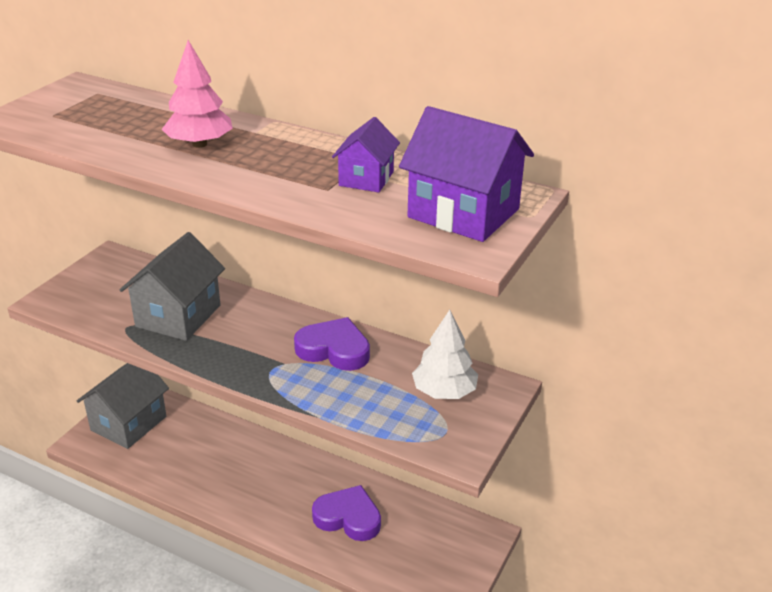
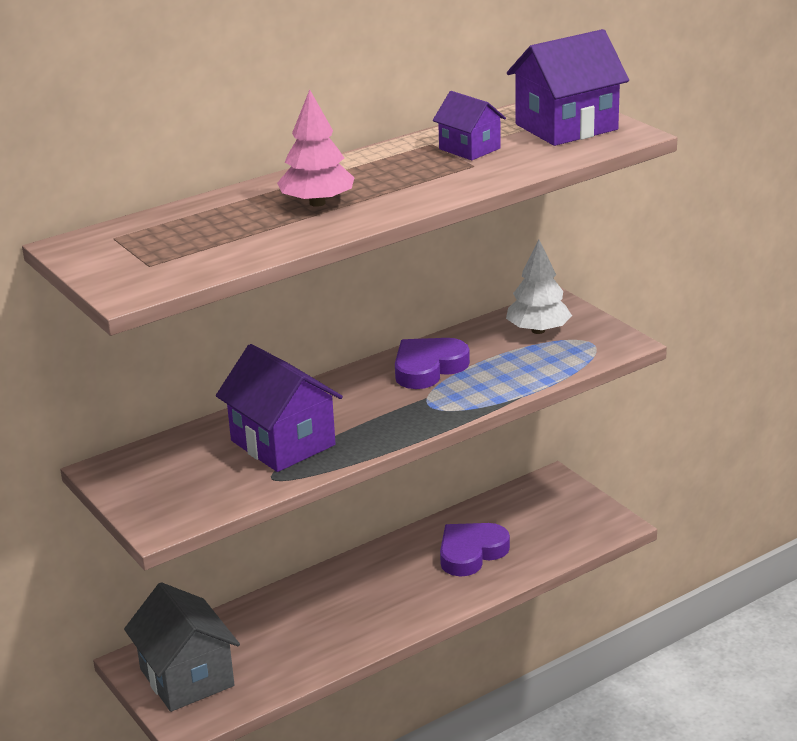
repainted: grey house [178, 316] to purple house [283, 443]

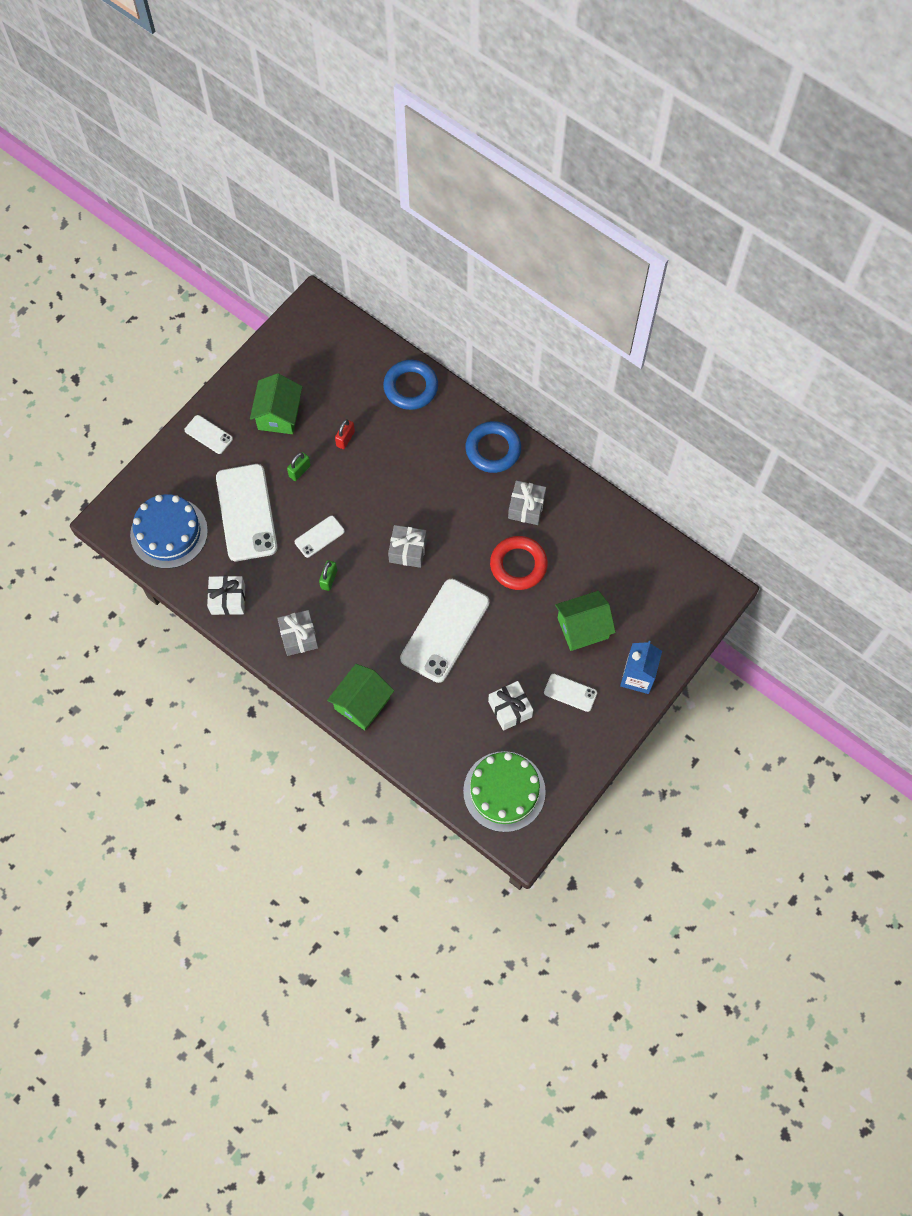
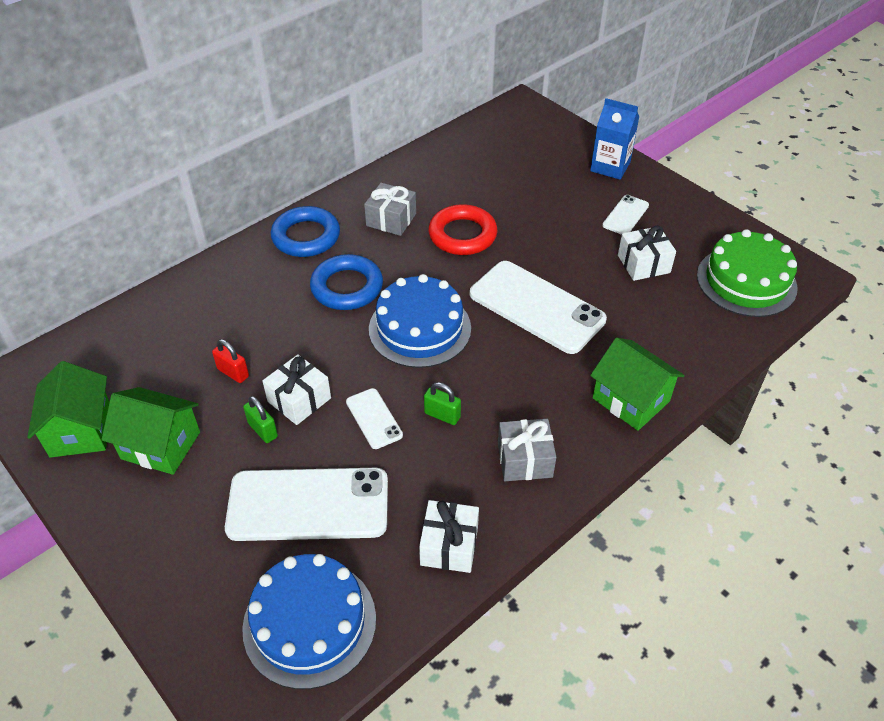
gone: white phone [208, 434]
new: white gift [299, 400]
shifted: blue ring [411, 387] to [347, 287]; green house [583, 628] to [81, 430]
swapped: grey gift [408, 551] to blue cake [419, 328]

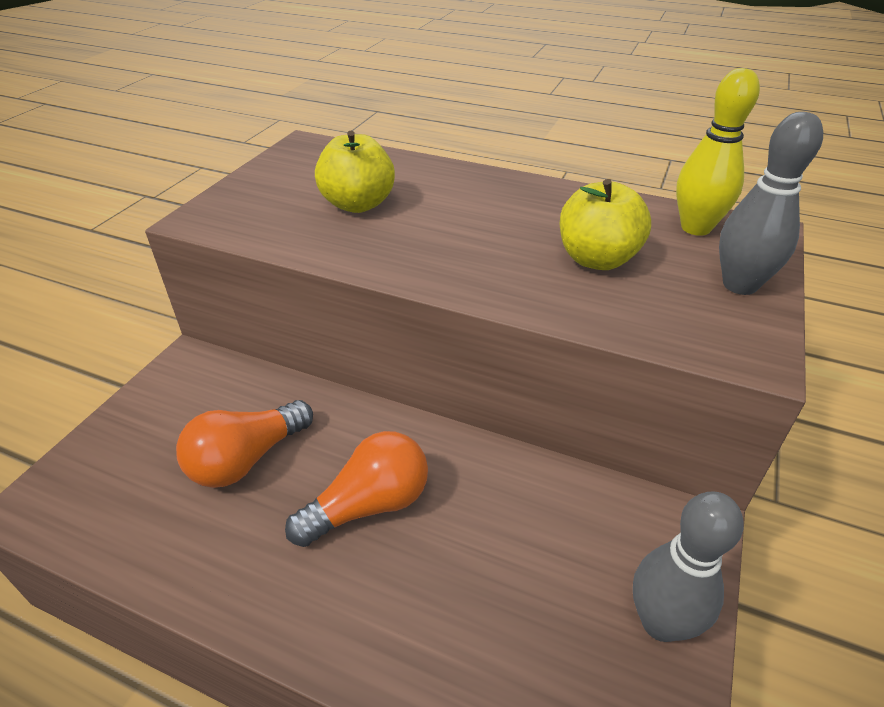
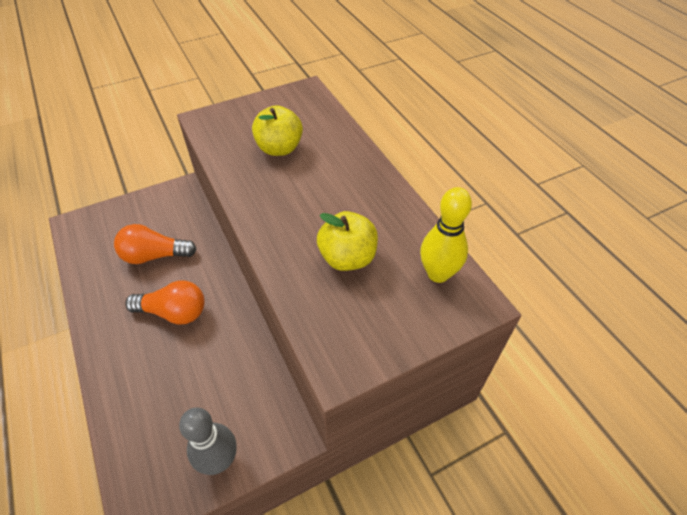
gone: grey bowling pin [739, 285]

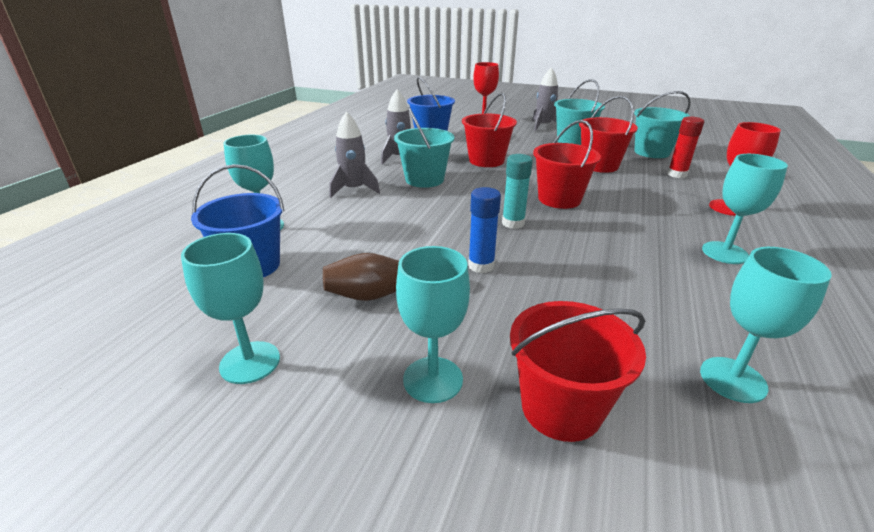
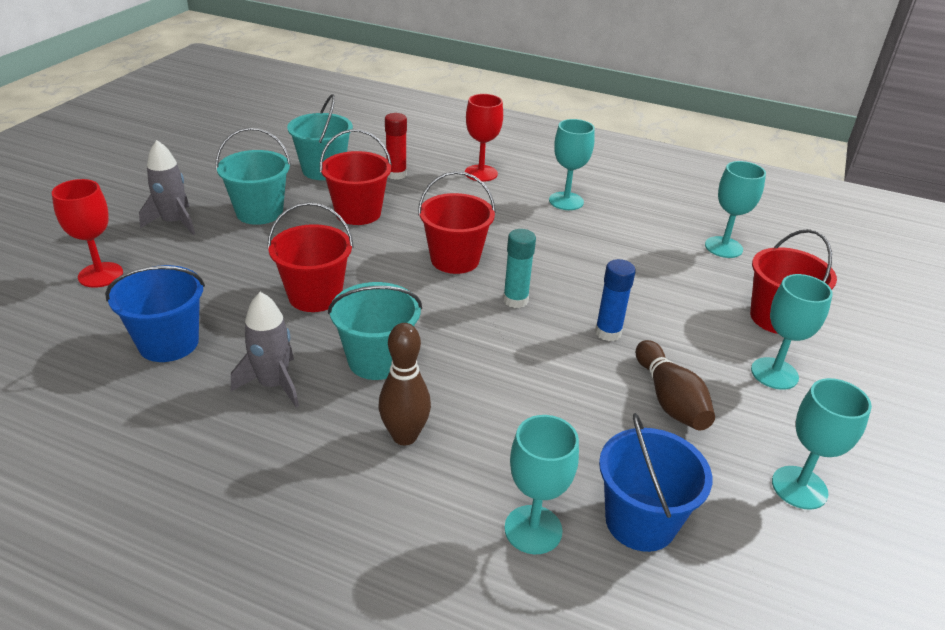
swapped: grey rocket [354, 189] to brown bowling pin [404, 436]

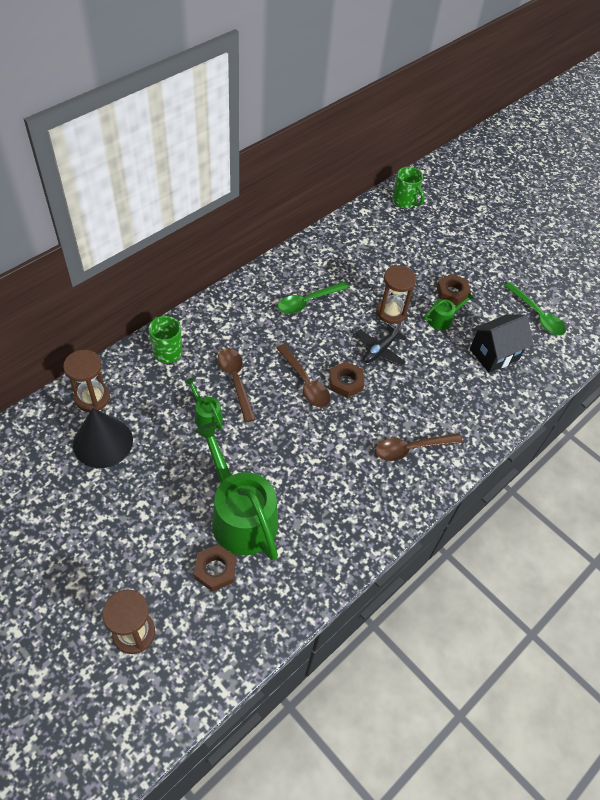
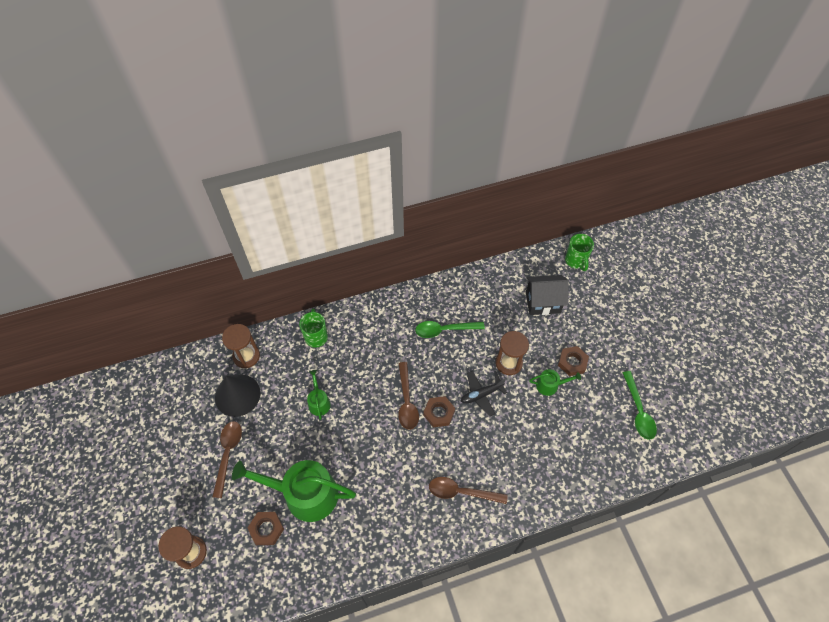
shifted: black house [494, 354] to [542, 302]; brown spoon [235, 381] to [228, 454]
rotated: green watering can [240, 515] = [304, 494] 75 degrees counterclockwise

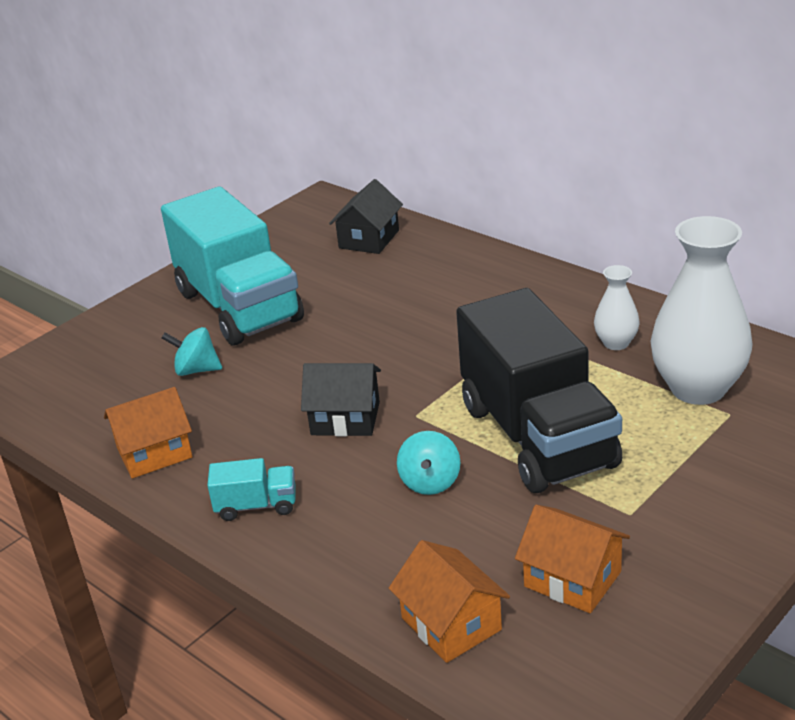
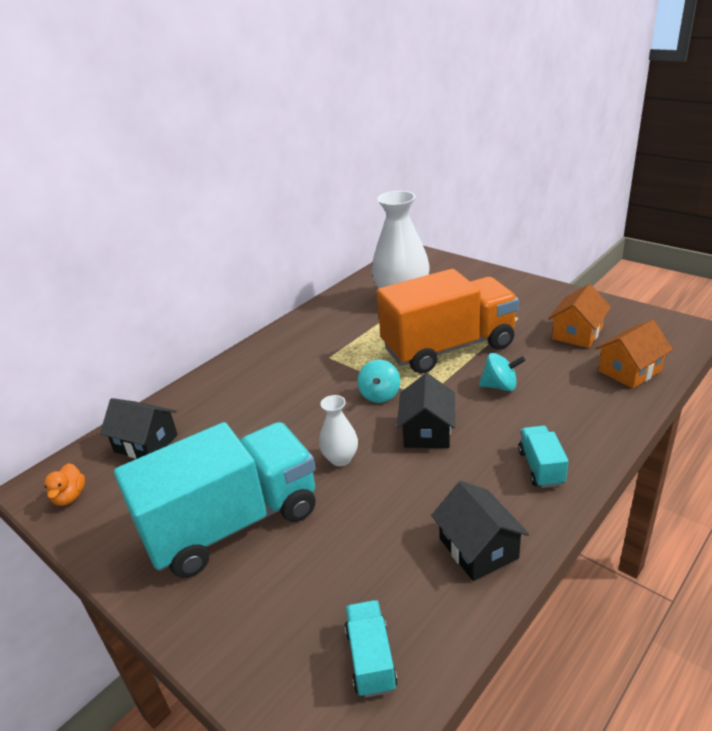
new: orange duck [70, 497]; turquoise truck [370, 659]
shifted: white vase [616, 343] to [340, 458]; turquoise spinning top [196, 370] to [380, 395]
repainted: black truck [538, 436] to orange truck [448, 347]; orange house [154, 452] to black house [478, 548]

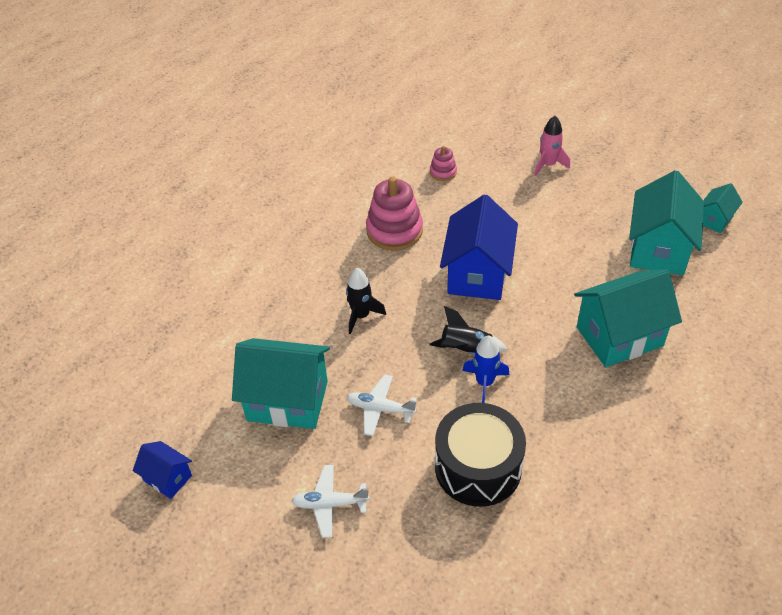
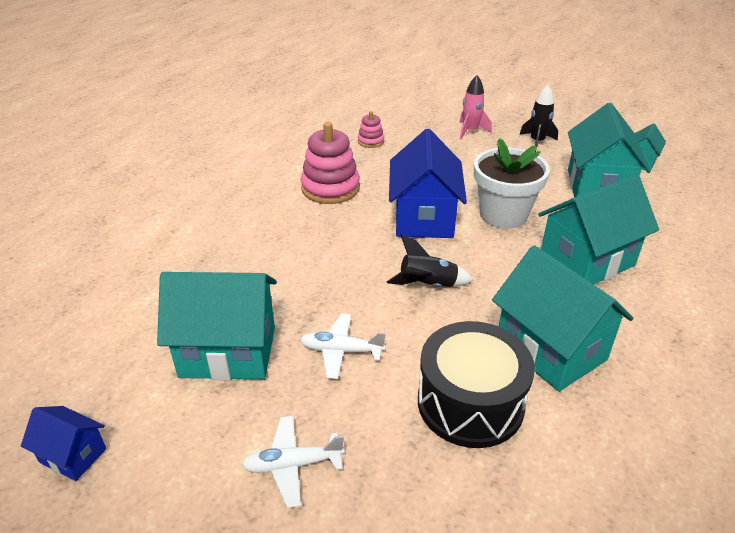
gone: blue rocket [484, 383]
new: white flower pot [503, 215]; turquoise house [550, 349]
shifted: black rocket [361, 316] to [537, 142]

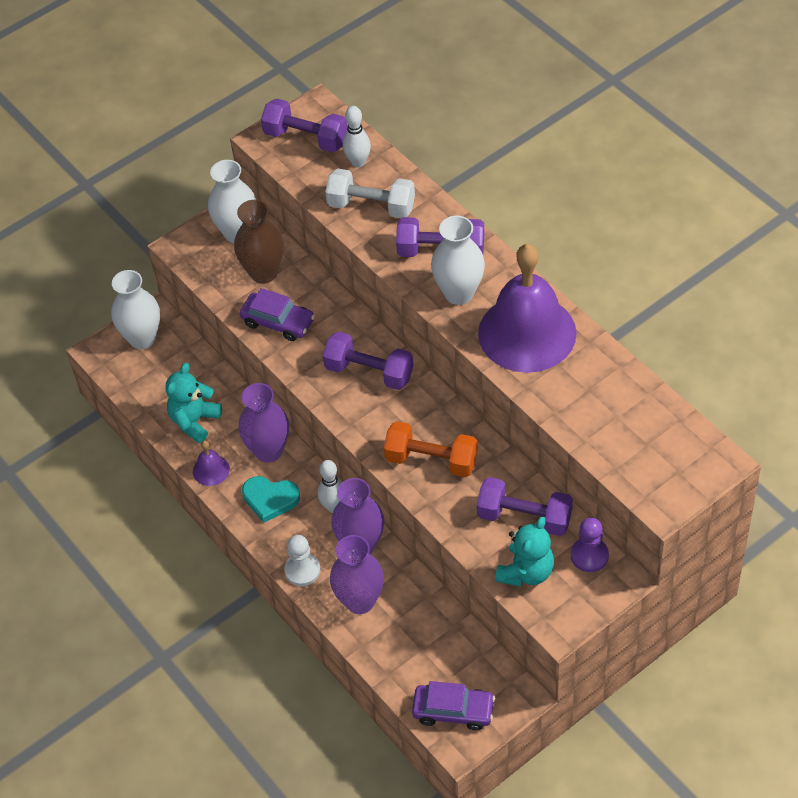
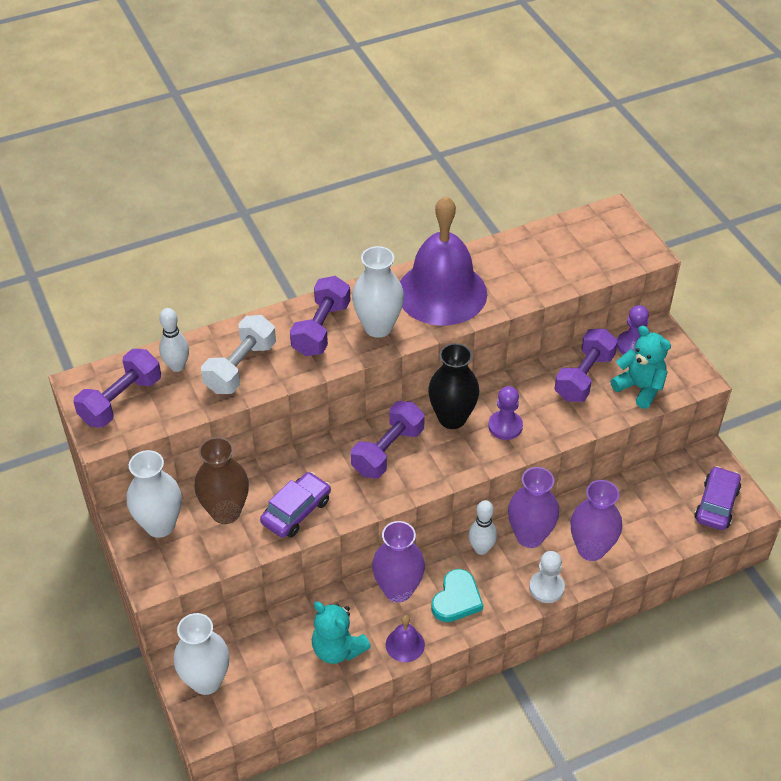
new: black vase [452, 418]
swapped: orange dumbbell [431, 460] to purple pawn [505, 426]

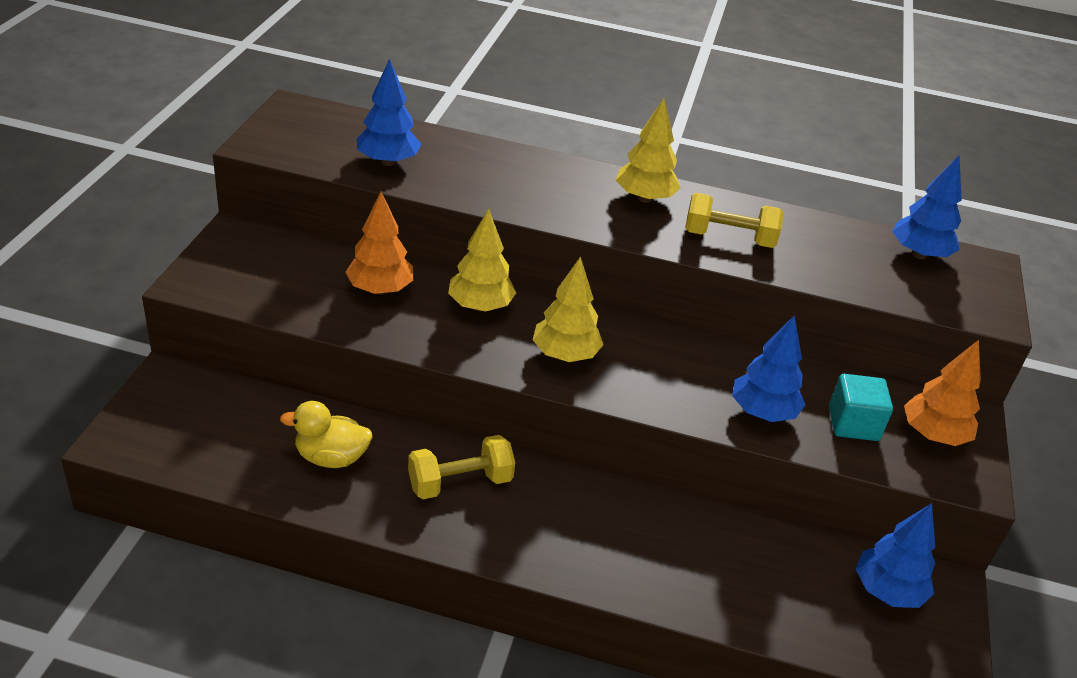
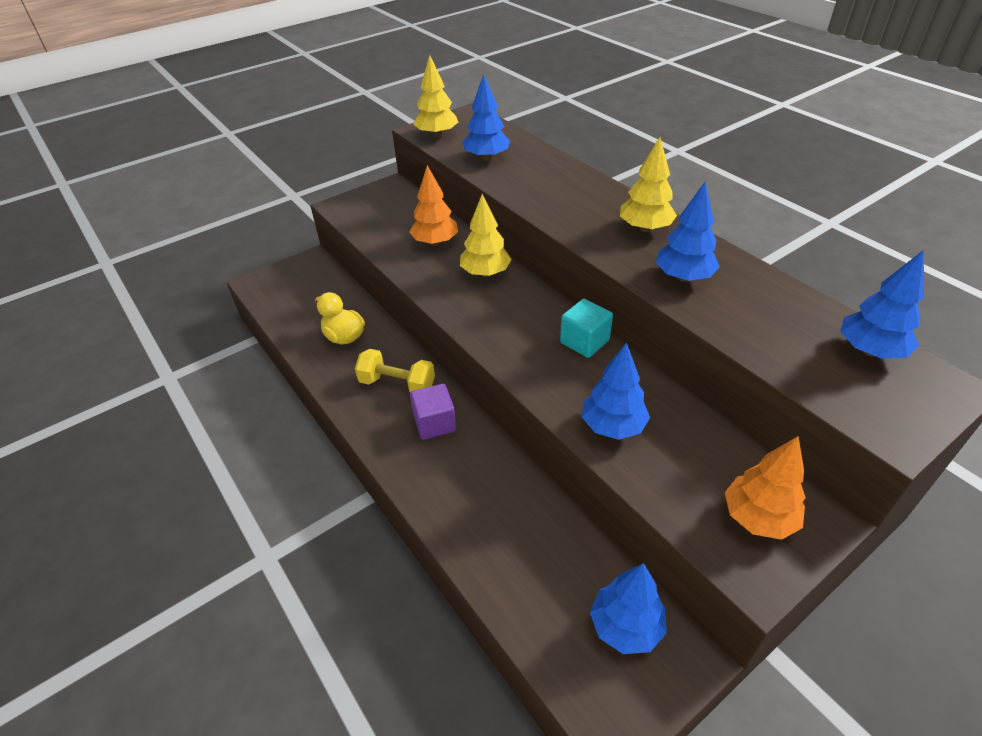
new: purple cube [434, 423]
shifted: yellow tree [565, 355] to [437, 135]; turquoise cube [853, 424] to [584, 342]
swapped: yellow dumbbell [729, 238] to blue tree [683, 277]

